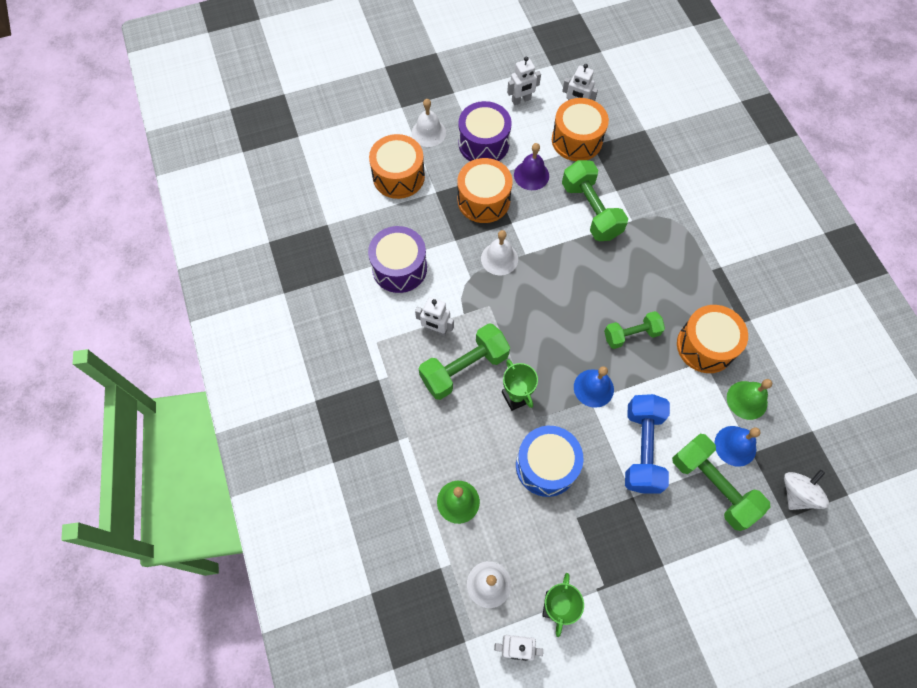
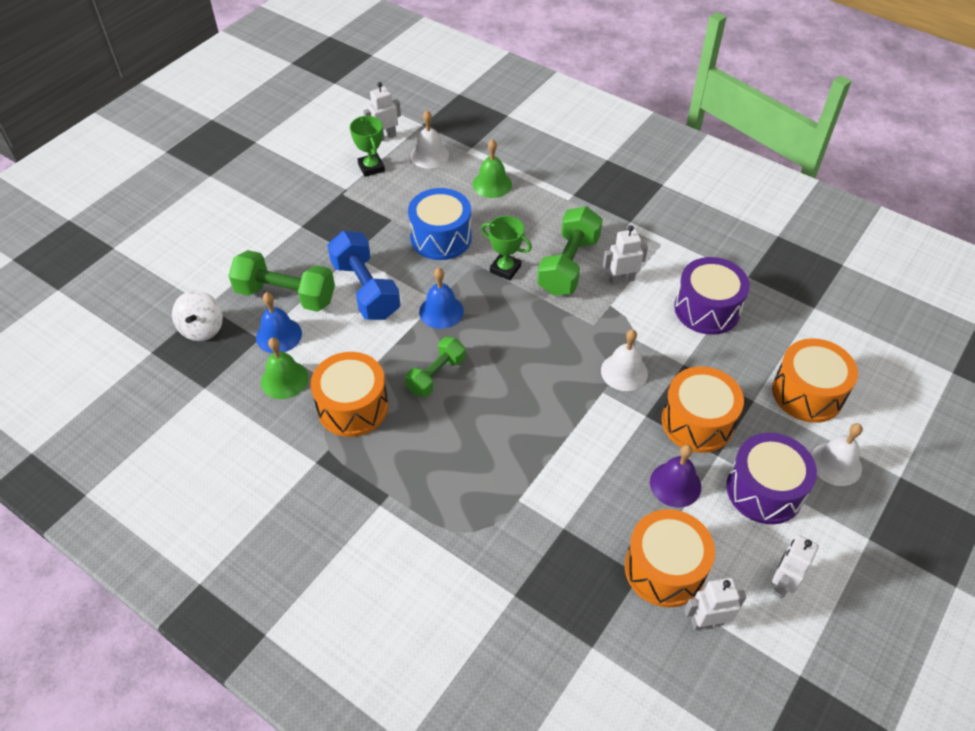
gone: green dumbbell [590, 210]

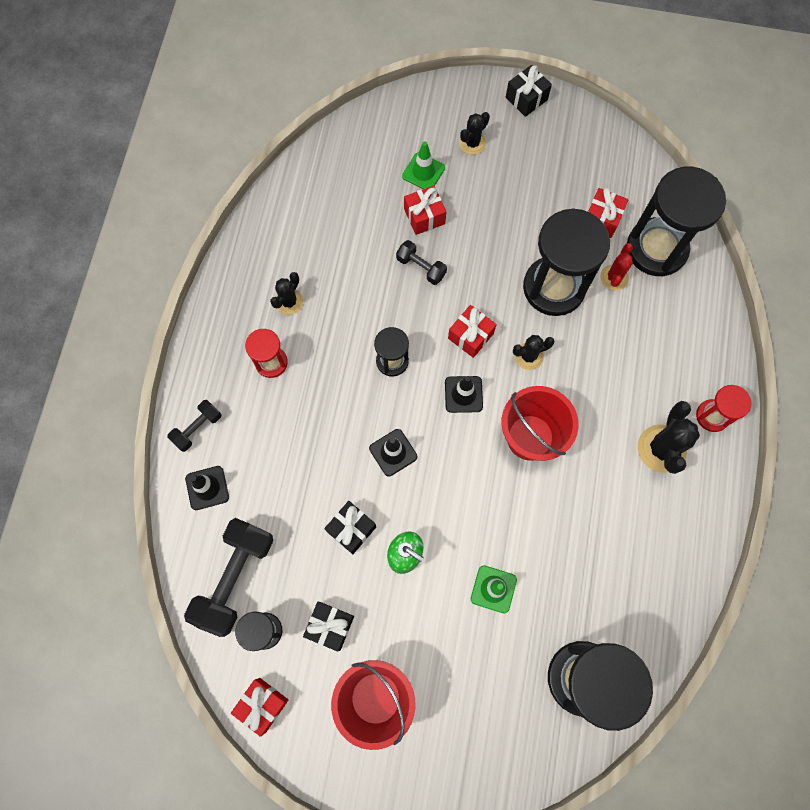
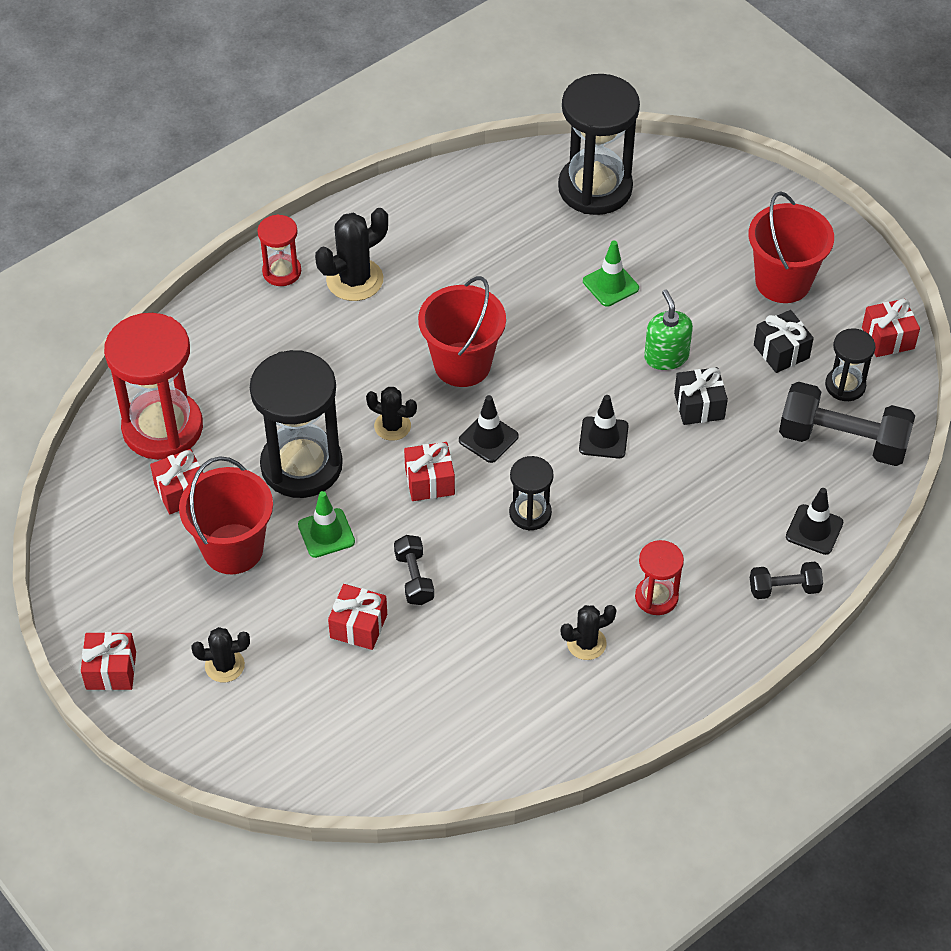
gone: red cactus [614, 277]
new: red bucket [233, 549]
shifted: green traffic cone [423, 172] to [326, 533]
repainted: black gift [526, 98] to red gift [111, 670]; black hourglass [656, 249] to red hourglass [162, 428]
rotated: black dumbbell [235, 578] = [842, 441] 45 degrees clockwise

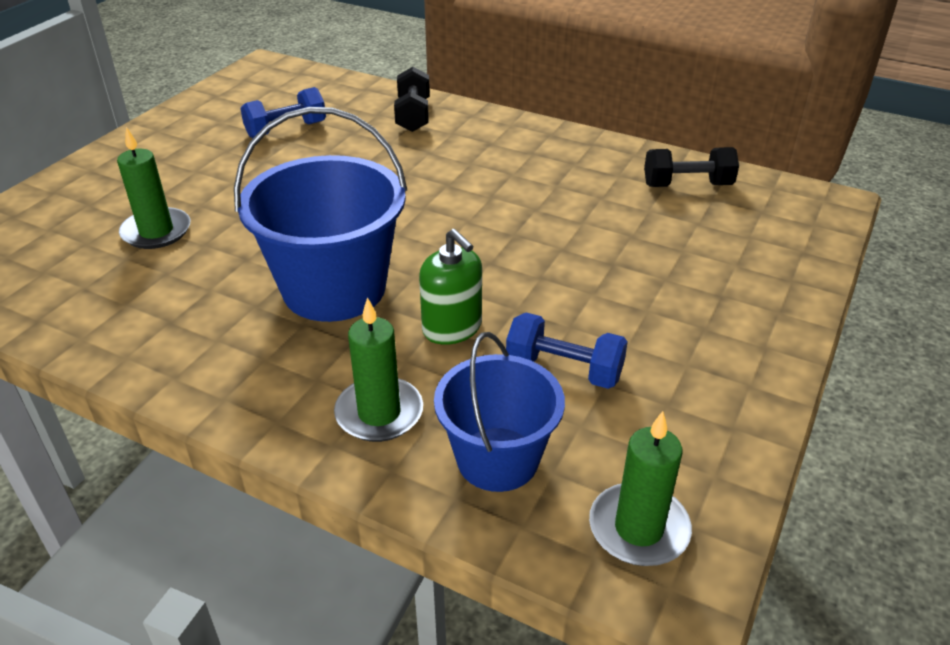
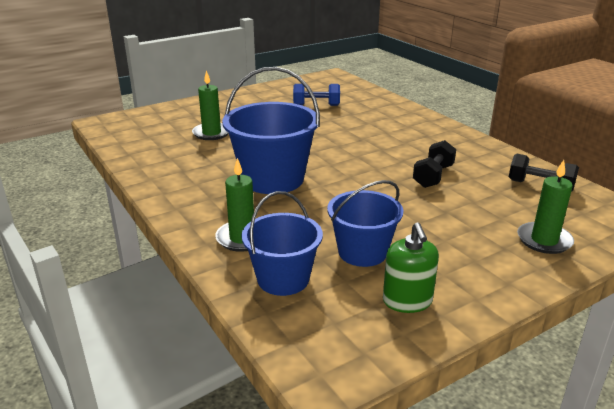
shifted: black dumbbell [413, 115] to [433, 176]; green soap dispenser [452, 328] to [407, 301]; green candle [638, 528] to [544, 240]
swapped: blue dumbbell [564, 369] to blue bucket [362, 252]

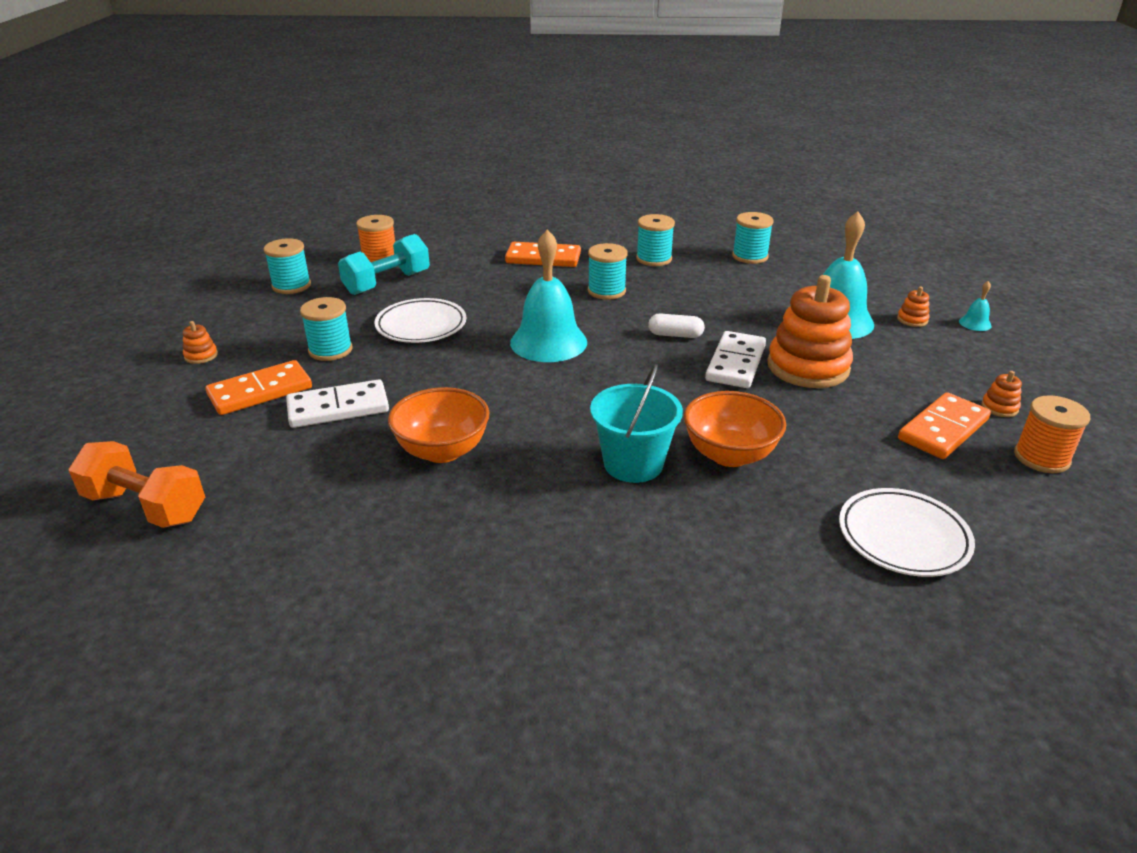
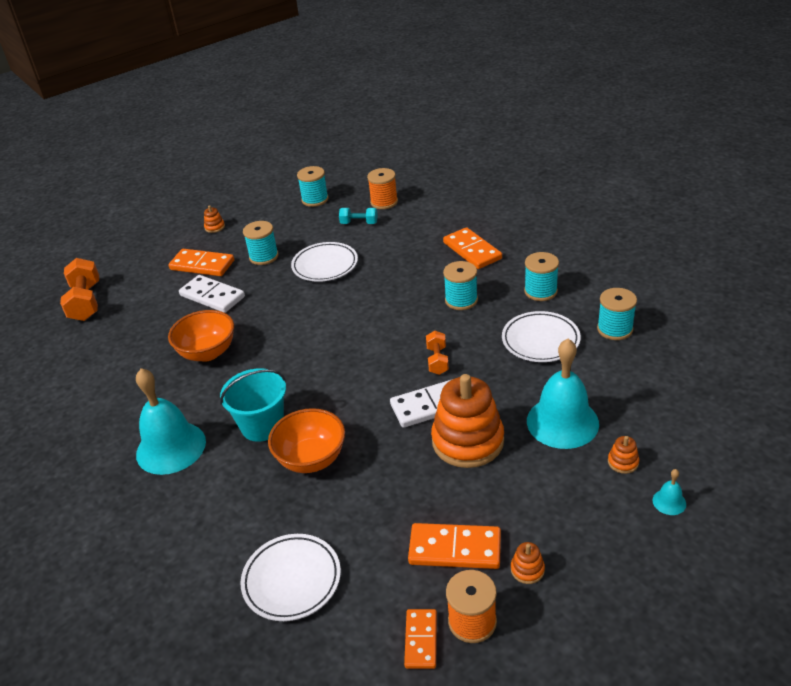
new: white plate [540, 340]; orange domino [421, 640]
shifted: turquoise bell [548, 342] to [171, 447]
swapped: white capsule [675, 335] to orange dumbbell [437, 360]
scaled: turquoise dumbbell [387, 283] = [359, 223] x0.57

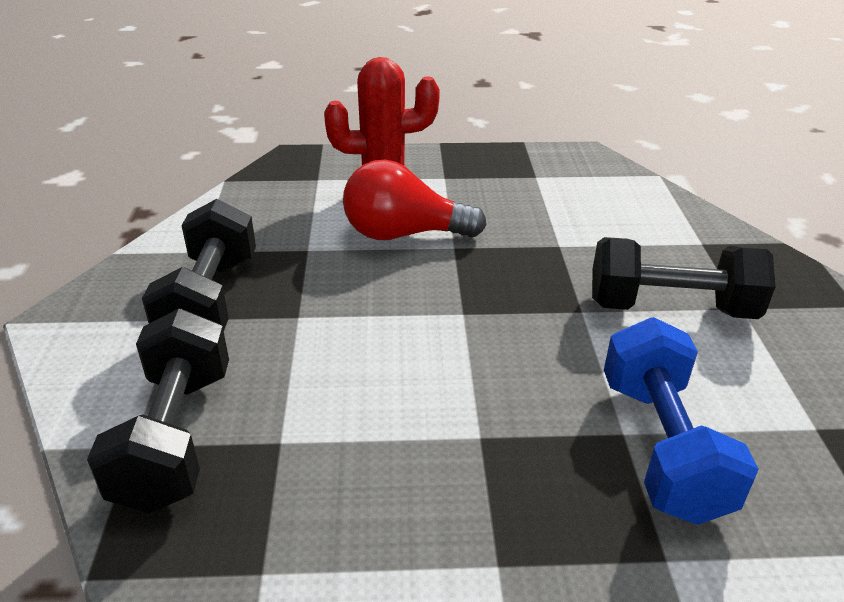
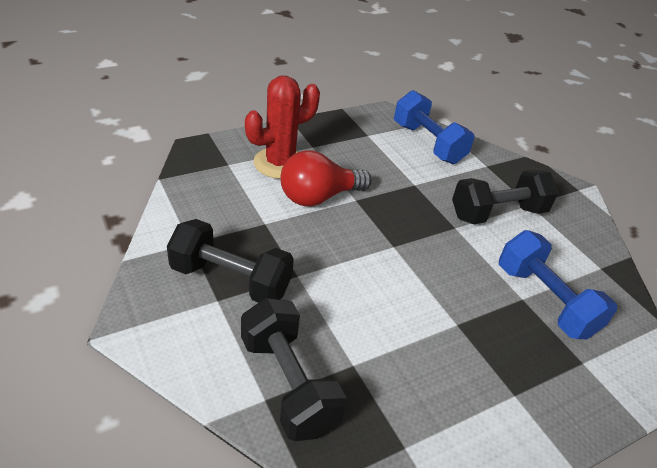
new: blue dumbbell [428, 143]
rotated: black dumbbell [210, 301] = [230, 280] 45 degrees counterclockwise

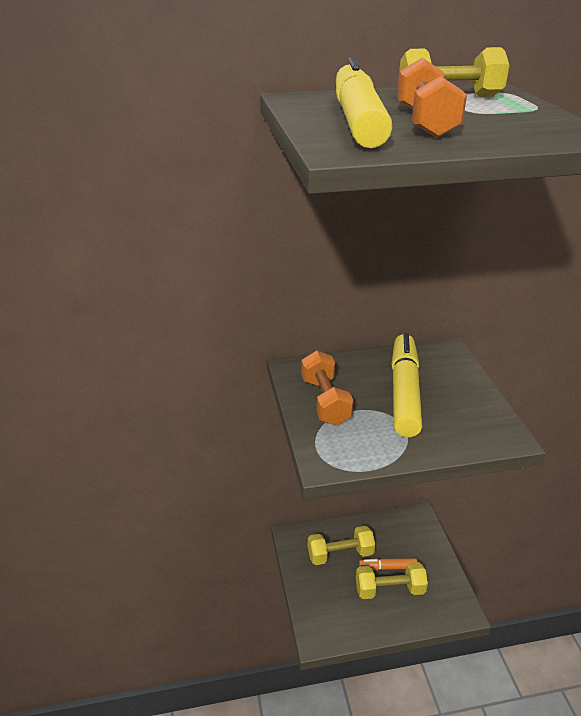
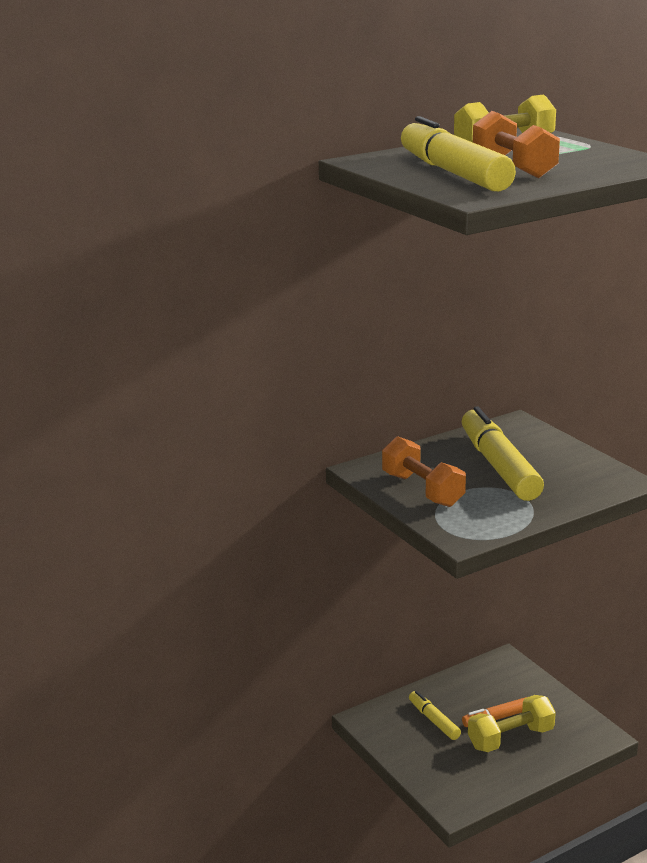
swapped: yellow dumbbell [340, 554] to yellow marker [434, 720]

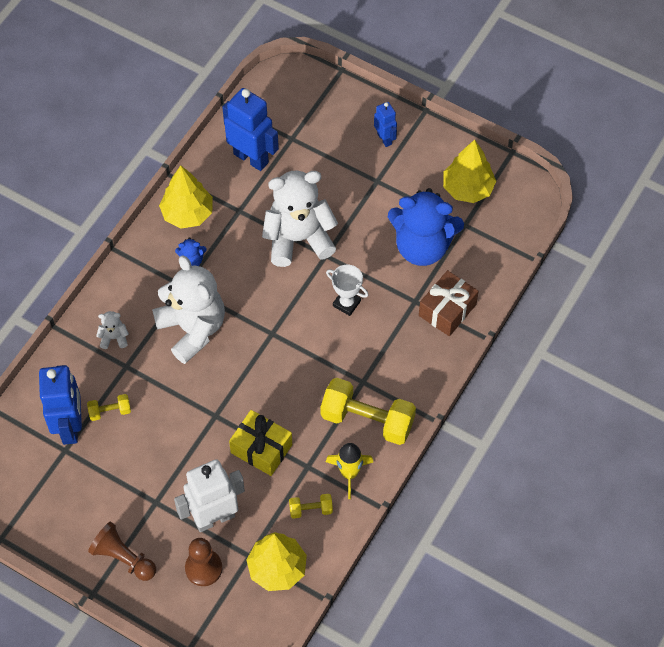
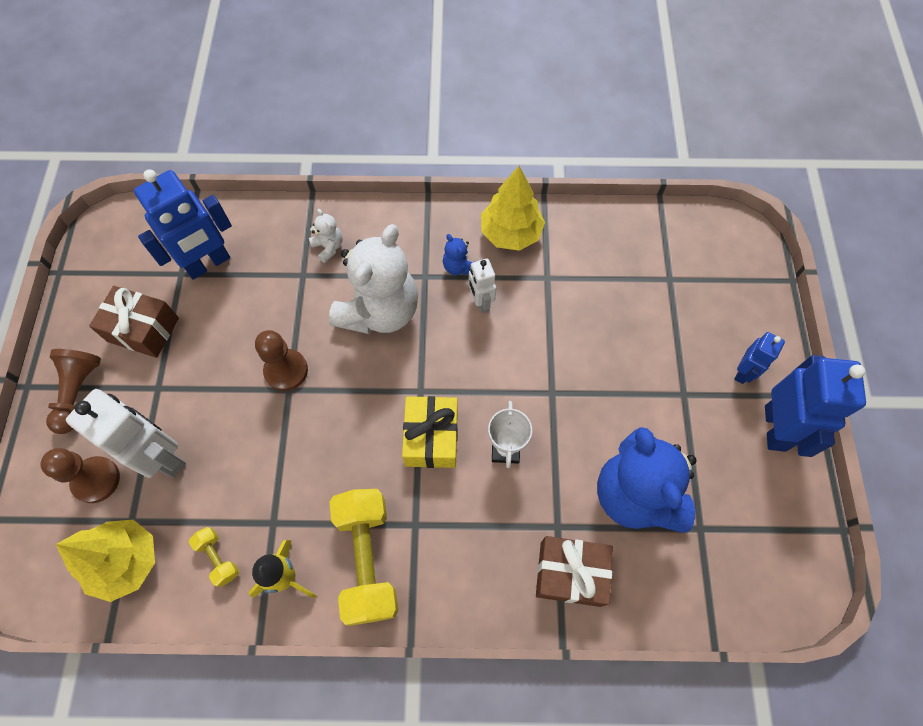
gone: yellow tree [467, 188]; white teddy bear [298, 239]; yellow dumbbell [110, 411]
new: white robot [480, 302]; brown gift [143, 329]; brown pawn [286, 371]
shifted: blue robot [251, 158] to [775, 428]; yellow gift [261, 448] to [431, 438]

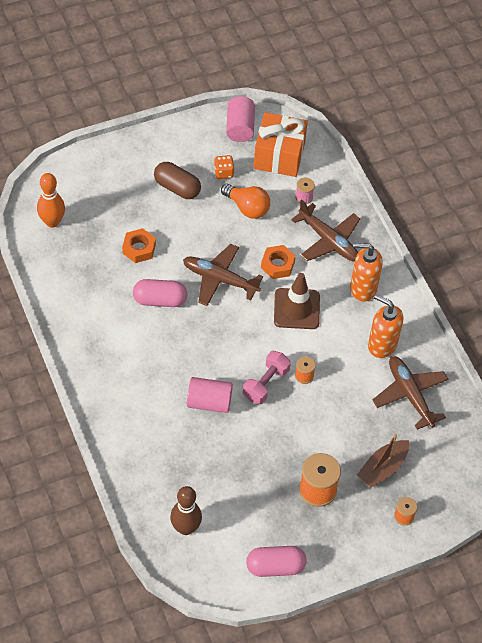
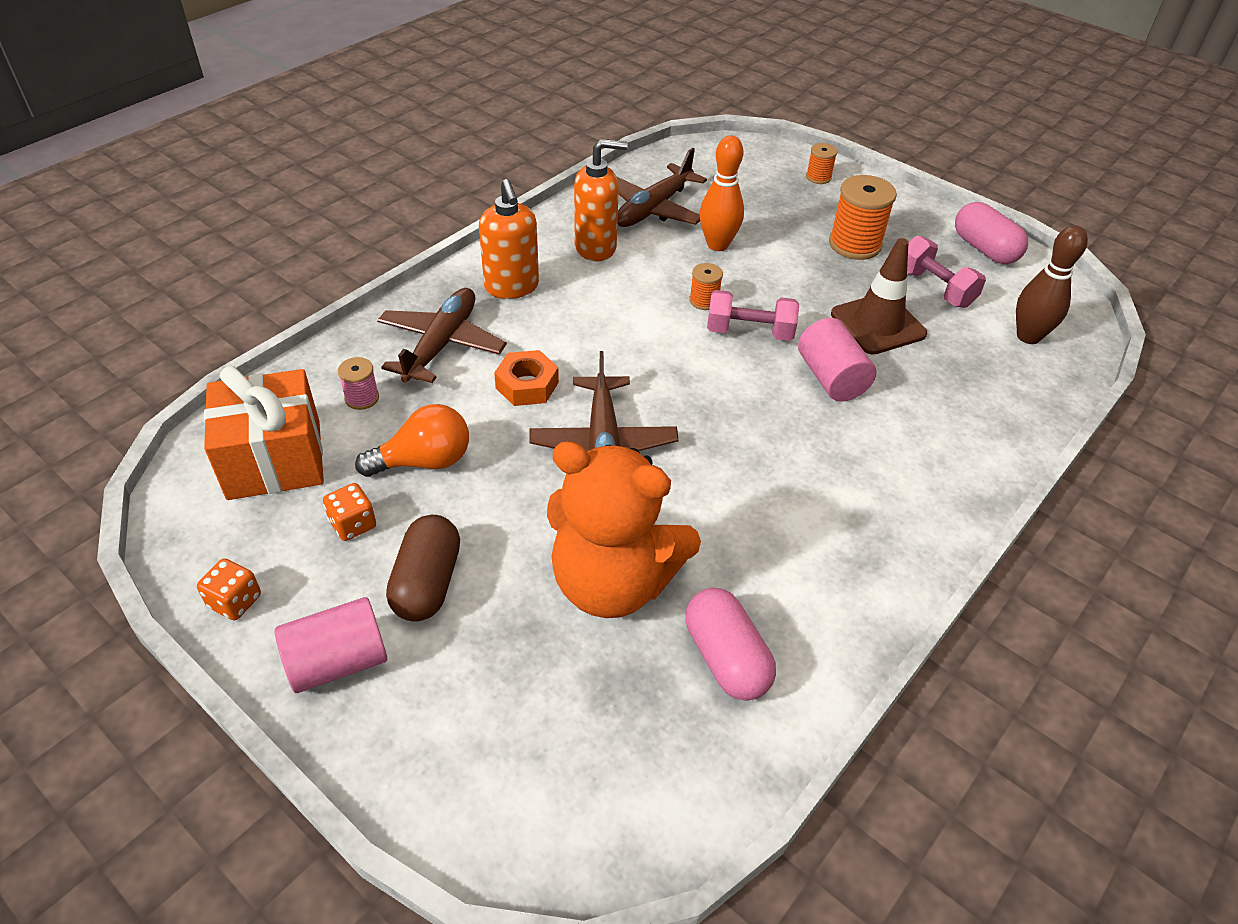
gone: brown boat [382, 468]
new: pink dumbbell [935, 288]; orange dice [235, 601]
shifted: pink cylinder [240, 128] to [338, 661]; orange bowling pin [52, 222] to [717, 245]; brown traffic cone [296, 309] to [878, 324]; pink capsule [160, 300] to [726, 658]
swapped: orange nut [139, 249] to orange teddy bear [613, 582]
rotated: orange light bulb [247, 208] = [424, 461] 60 degrees clockwise; orange soap dispenser [382, 345] = [596, 247] 105 degrees counterclockwise

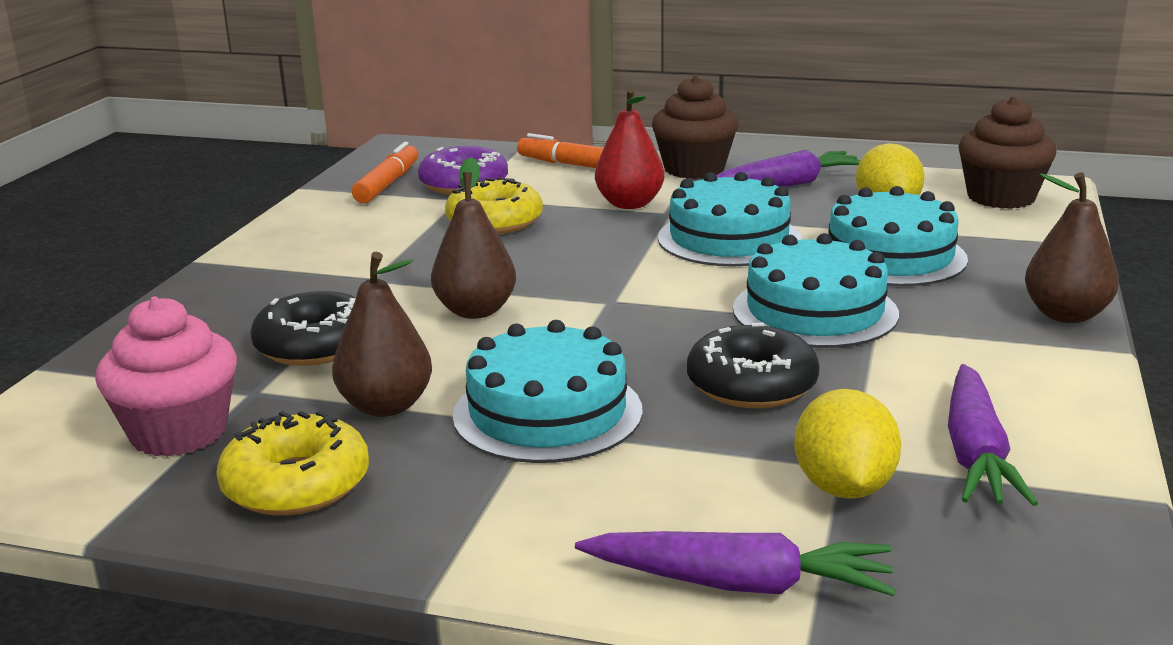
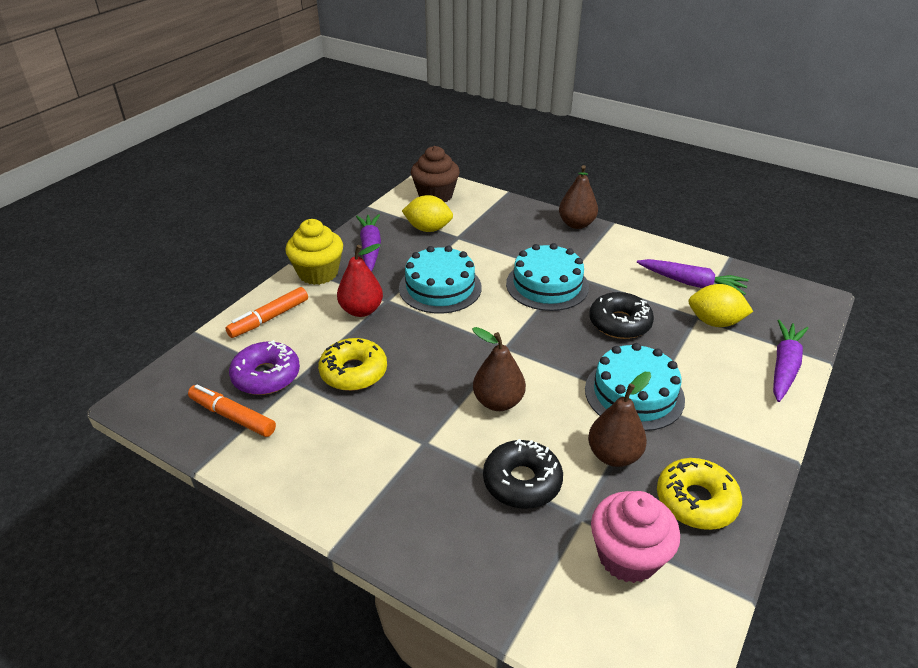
gone: turquoise cake [890, 256]
repainted: brown cupcake [694, 169] to yellow cupcake [318, 273]

